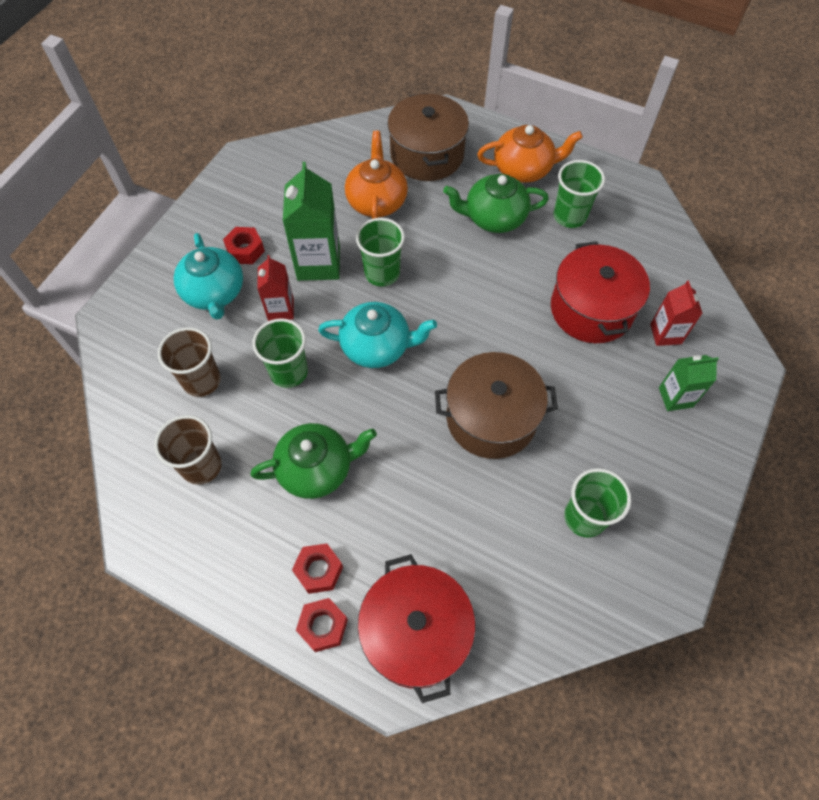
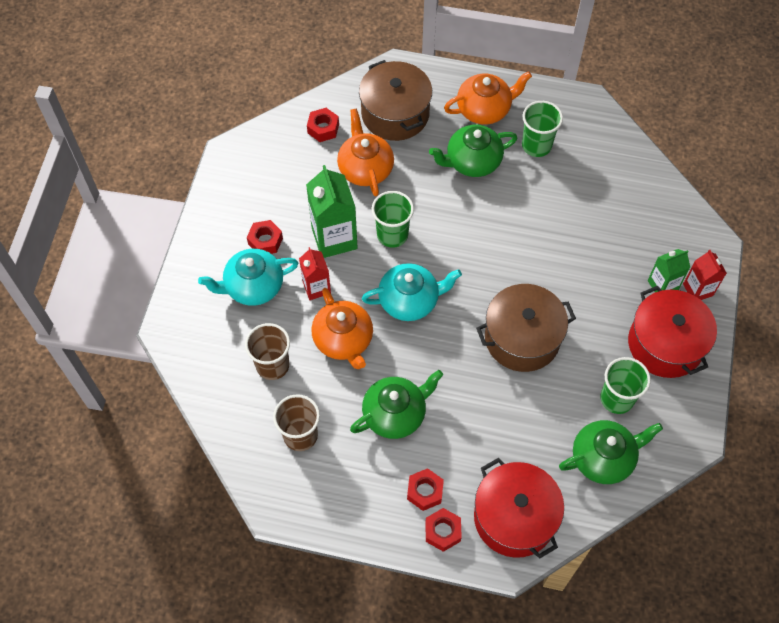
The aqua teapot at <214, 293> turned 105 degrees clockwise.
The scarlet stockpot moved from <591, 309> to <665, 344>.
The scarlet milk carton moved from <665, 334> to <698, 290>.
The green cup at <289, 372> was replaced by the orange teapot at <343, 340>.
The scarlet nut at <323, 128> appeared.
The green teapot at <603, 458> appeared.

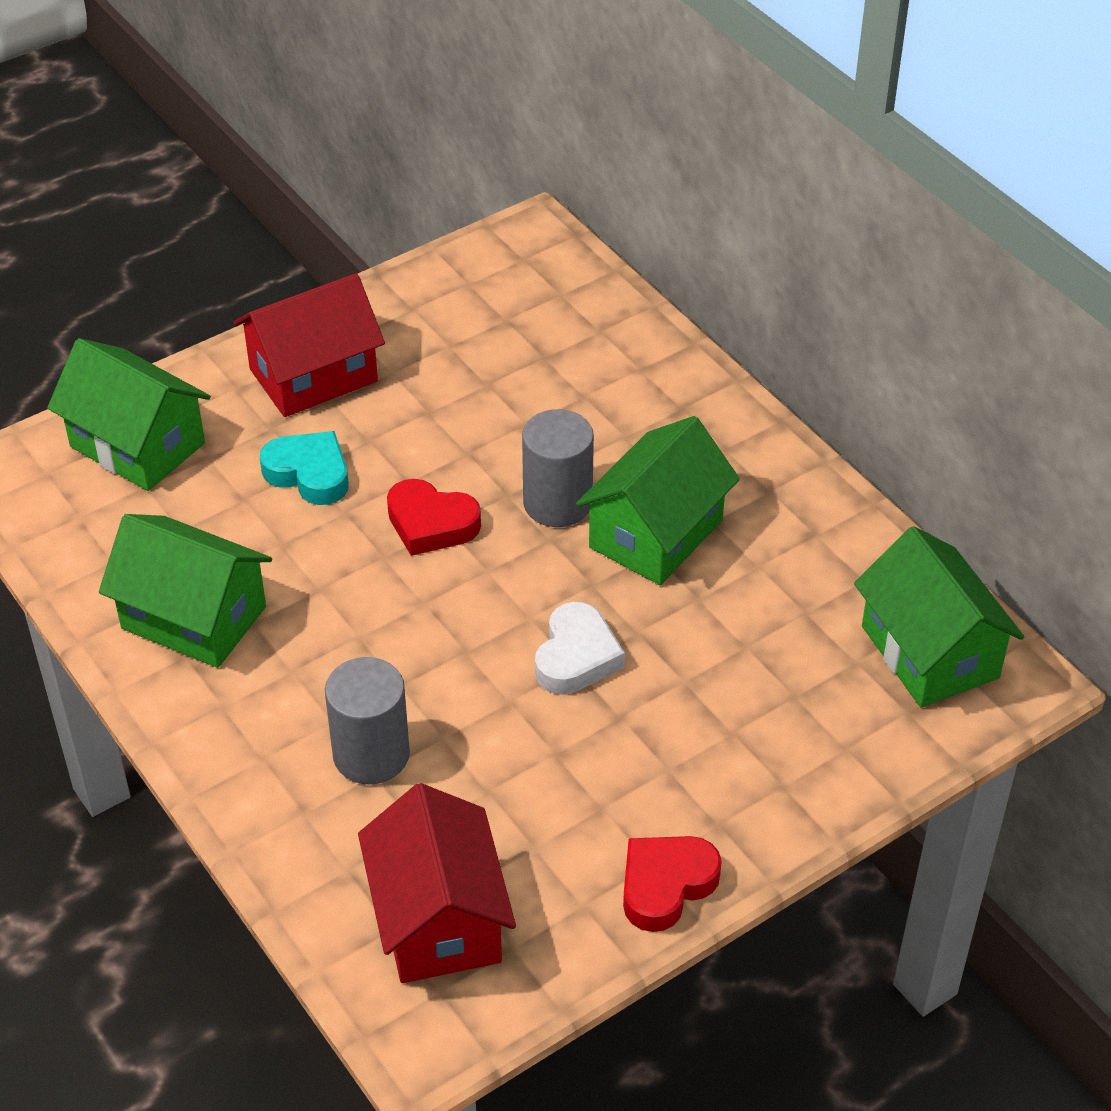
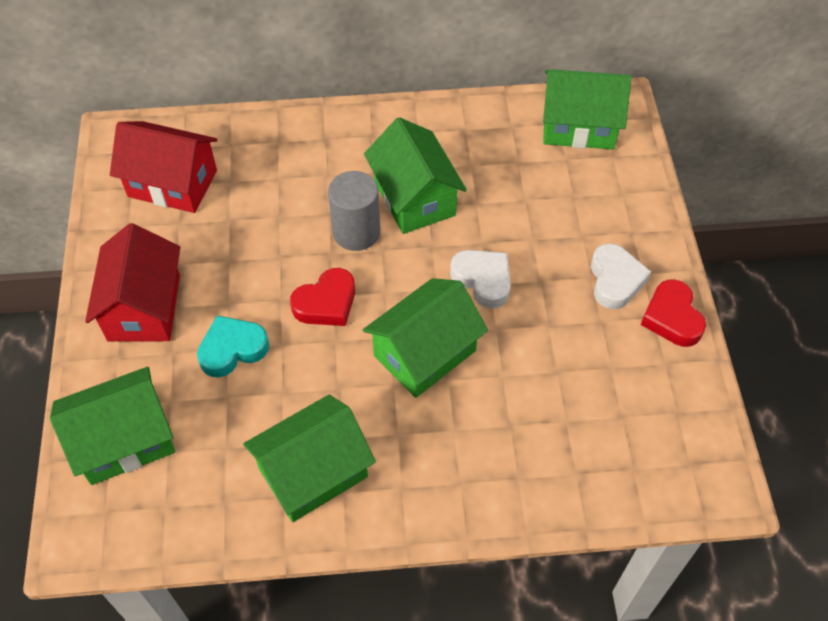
The grey cylinder at <371, 754> disappeared.
The scarlet toy house moved from <438, 919> to <172, 183>.
The snow-white love heart at <615, 280> appeared.
The green toy house at <424, 353> appeared.

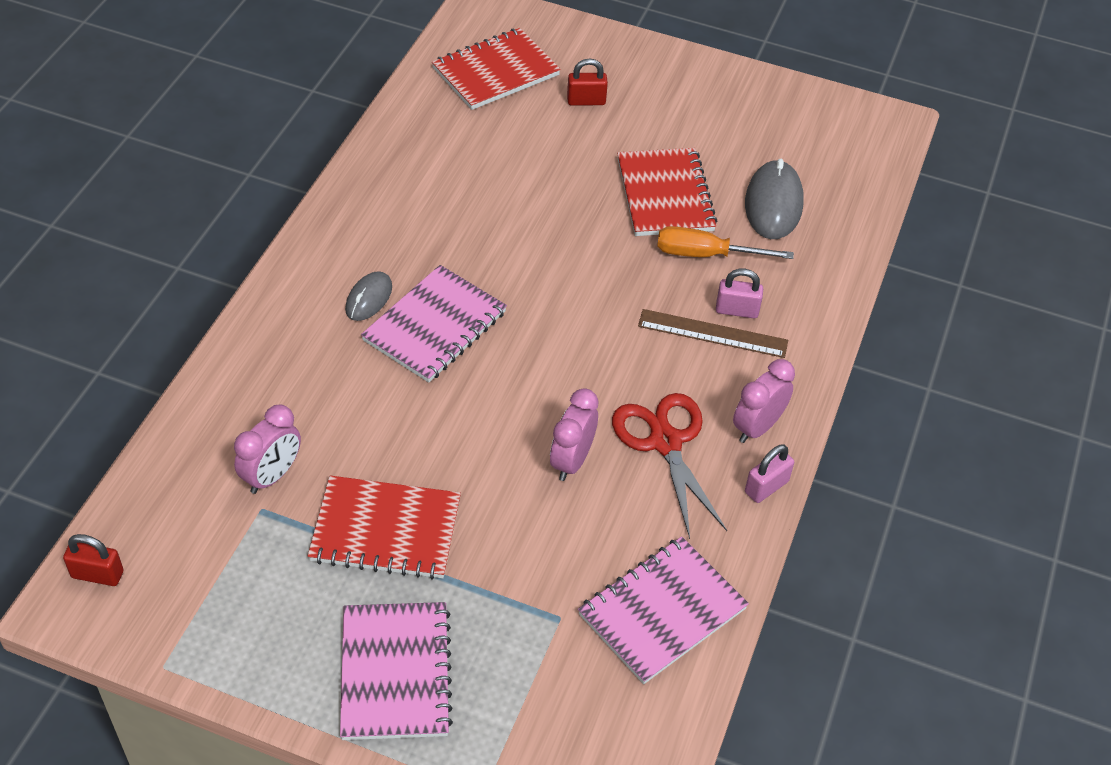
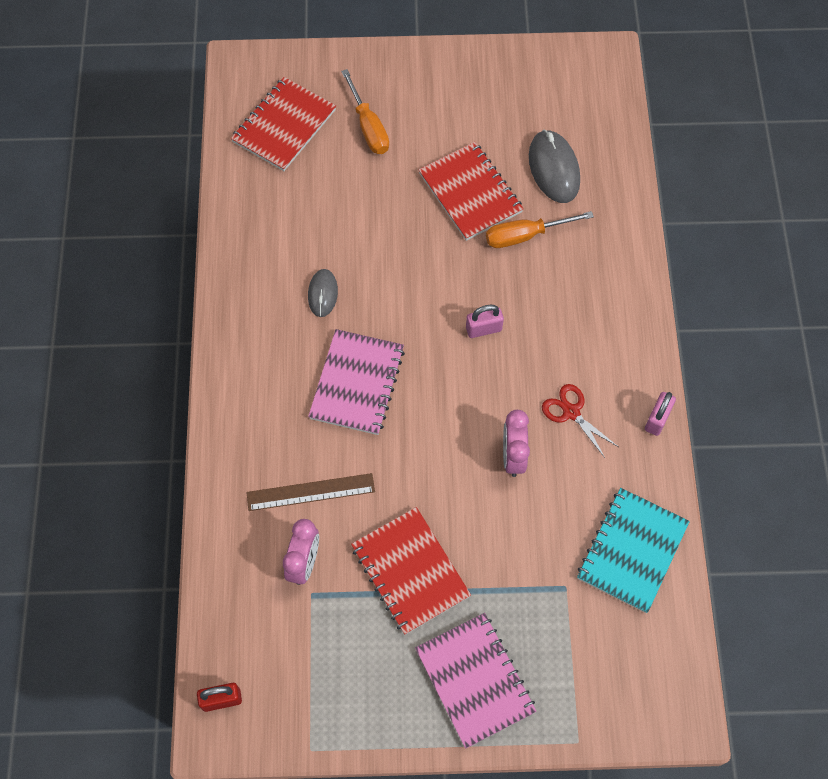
The scarlet lock at <586, 101> was replaced by the orange flat screwdriver at <368, 127>.
The pink lock moved from <737, 310> to <483, 329>.
The grey computer mouse moved from <369, 298> to <323, 294>.
The brown measuring stick moved from <712, 333> to <310, 492>.
The pink bedside clock at <757, 427> disappeared.
The scarlet pair of scissors at <665, 442> changed to 0.63 times the size.
The scarlet exercise book at <385, 530> turned 75 degrees clockwise.
The pink exercise book at <662, 611> became the aqua exercise book at <632, 551>.

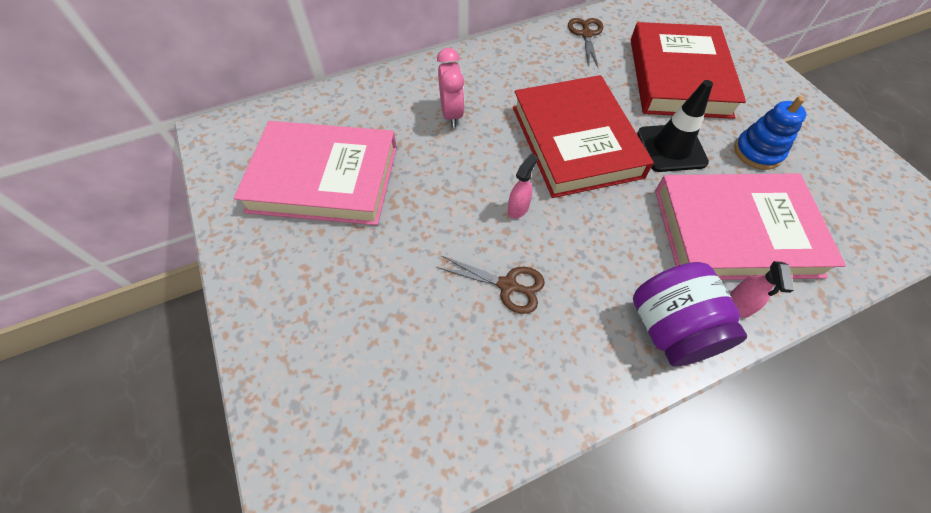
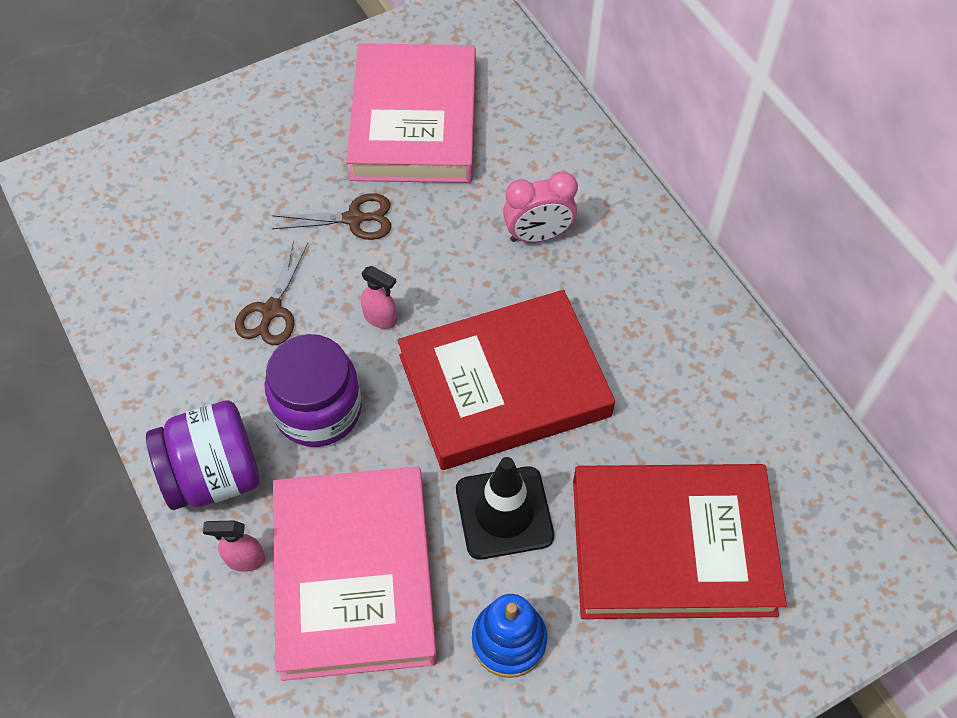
The brown pair of scissors moved from <586, 34> to <354, 219>.
The violet jam jar at <318, 410> appeared.

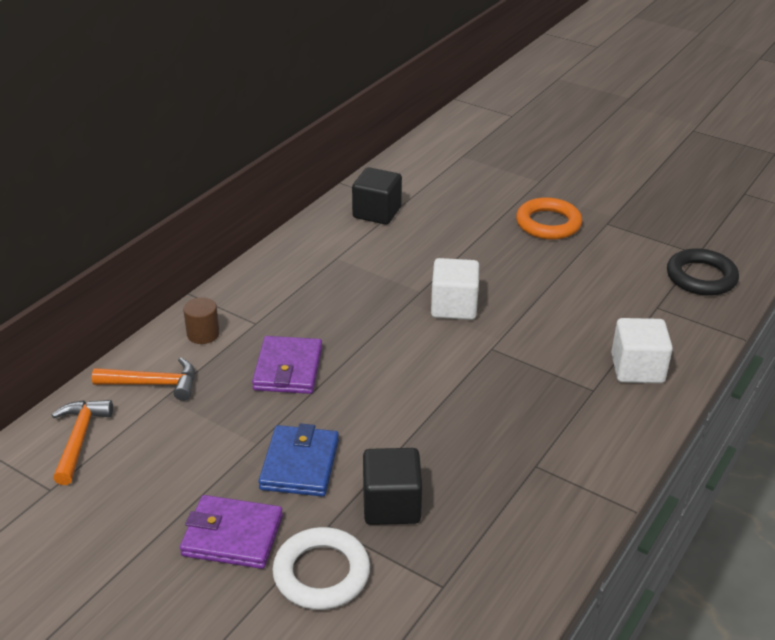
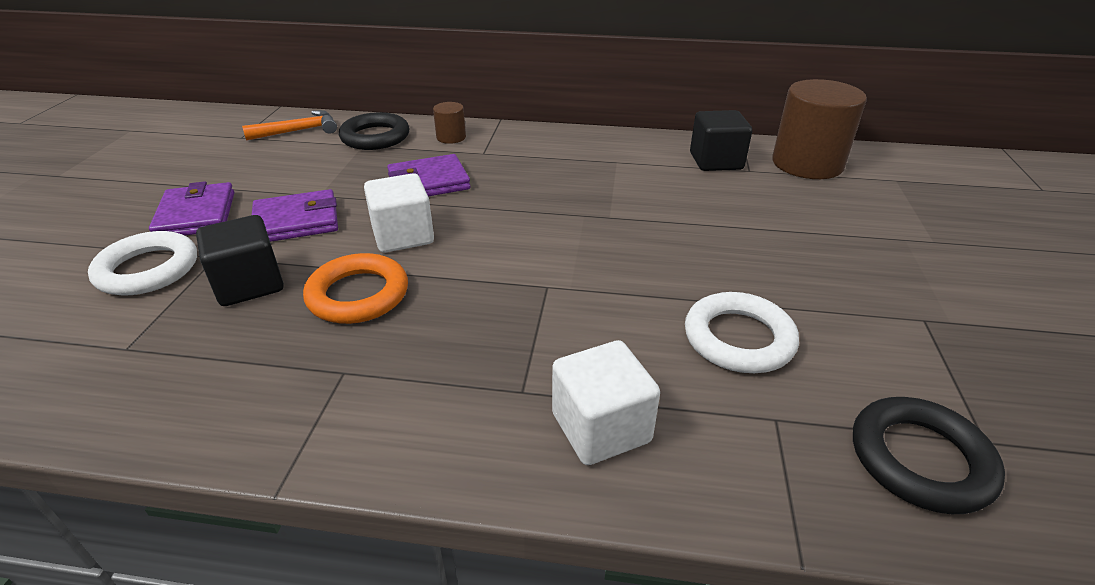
The orange torus moved from <548, 223> to <358, 295>.
The snow-white solid cube moved from <454, 306> to <403, 236>.
The orange hammer at <153, 384> was replaced by the black torus at <375, 137>.
The royal blue wallet at <300, 464> became the violet wallet at <296, 221>.
The brown cylinder at <807, 164> appeared.
The snow-white torus at <738, 339> appeared.

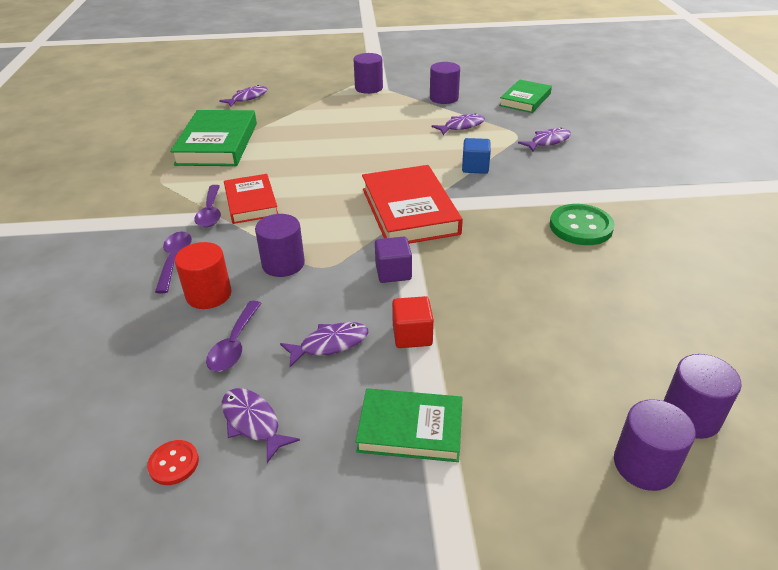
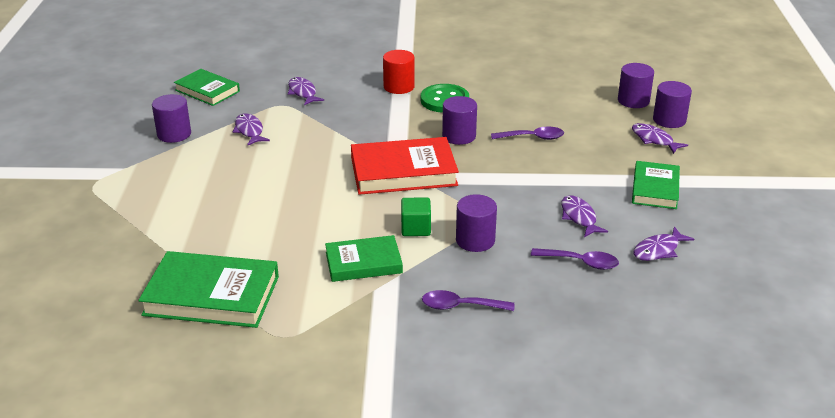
The violet cylinder moved from <369, 88> to <459, 136>.
The violet toy fish moved from <247, 98> to <654, 140>.
The royal blue solid cube at <475, 167> disappeared.
The scarlet hardback at <251, 202> became the green hardback at <363, 263>.
The violet teaspoon moved from <210, 212> to <532, 138>.
The violet solid cube at <393, 272> disappeared.
The scarlet cylinder moved from <208, 294> to <399, 87>.
The scarlet solid cube at <412, 335> disappeared.
The scarlet sewing button at <174, 463> disappeared.
The green solid cube at <416, 228> appeared.

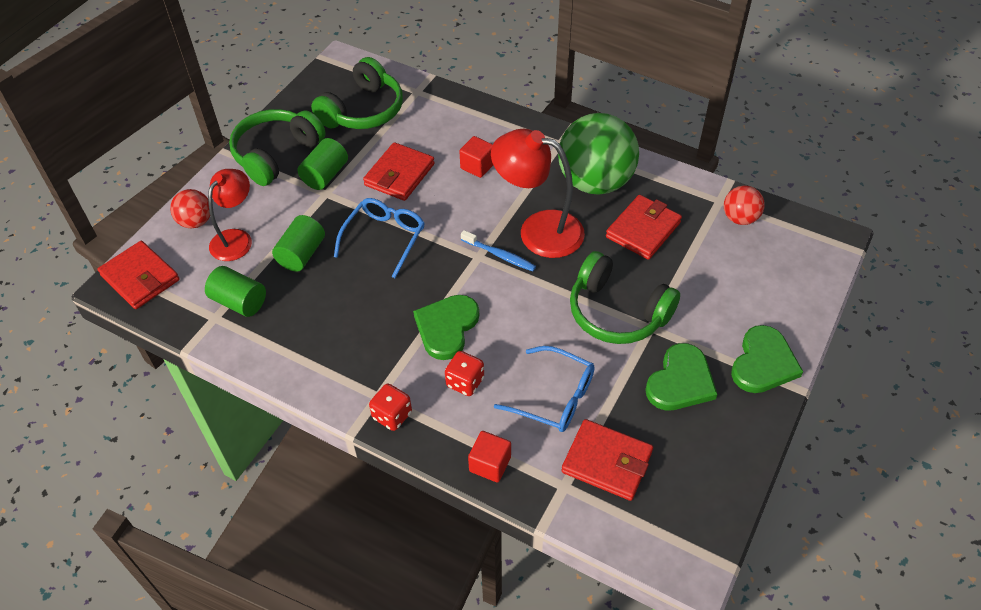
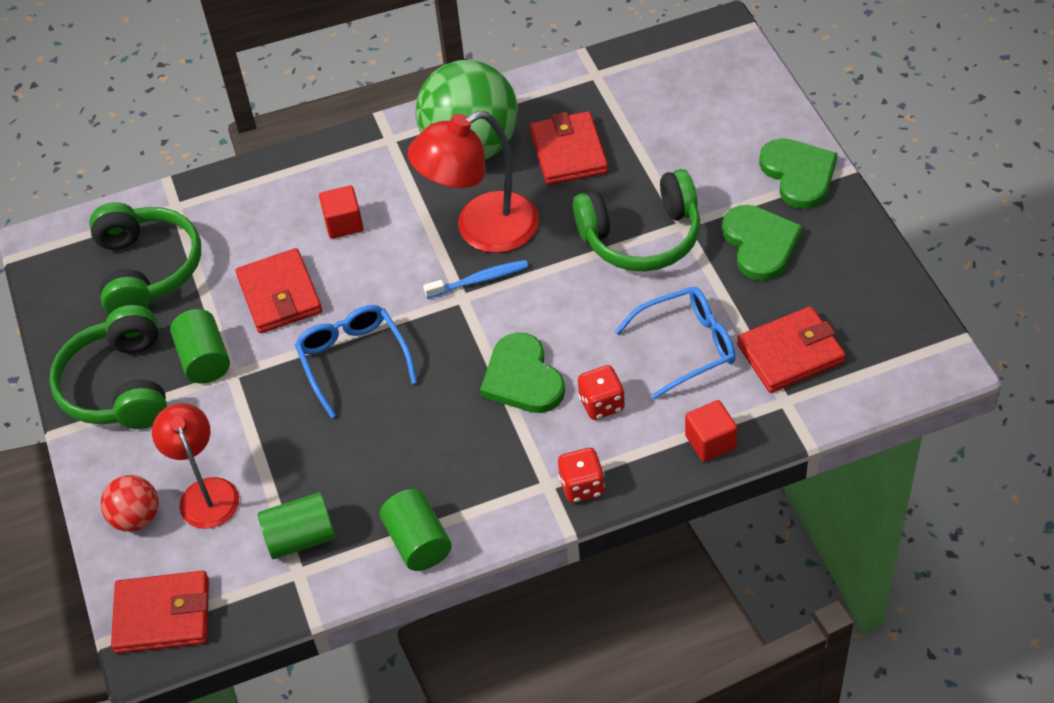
The scarlet sphere at <740, 218> disappeared.
The green cylinder moved from <302, 254> to <418, 542>.

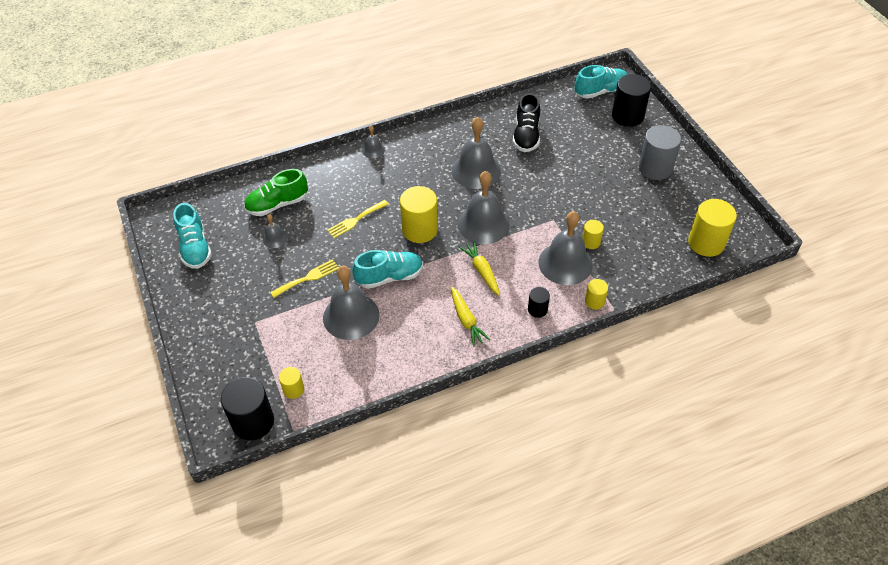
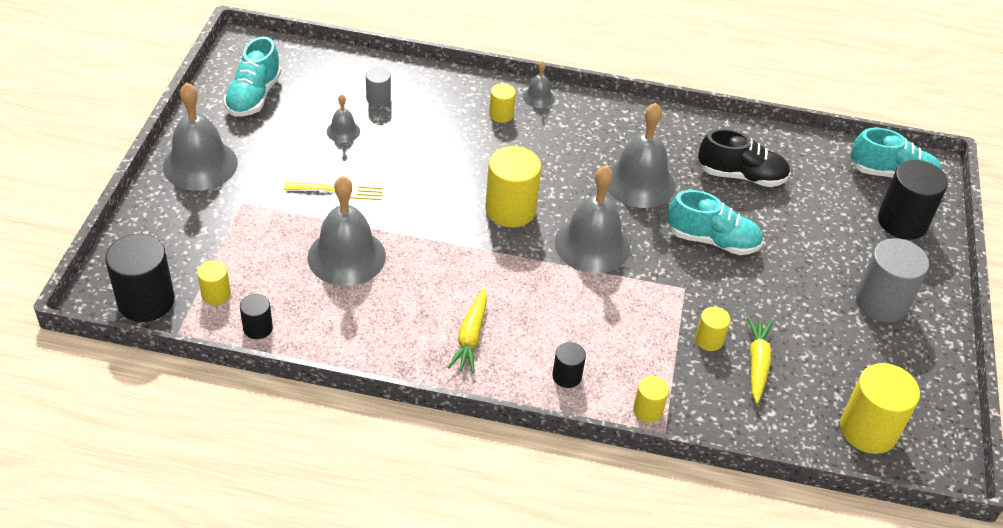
The black sneaker at <526, 136> turned 120 degrees counterclockwise.
The green sneaker at <277, 204> was replaced by the grey cylinder at <378, 98>.
The golden fork at <355, 220> disappeared.
The grey bell moved from <565, 263> to <200, 164>.
The golden toy carrot moved from <482, 271> to <757, 363>.
The aqua sneaker moved from <389, 277> to <712, 240>.
The golden cylinder at <501, 114> appeared.
The black cylinder at <258, 328> appeared.

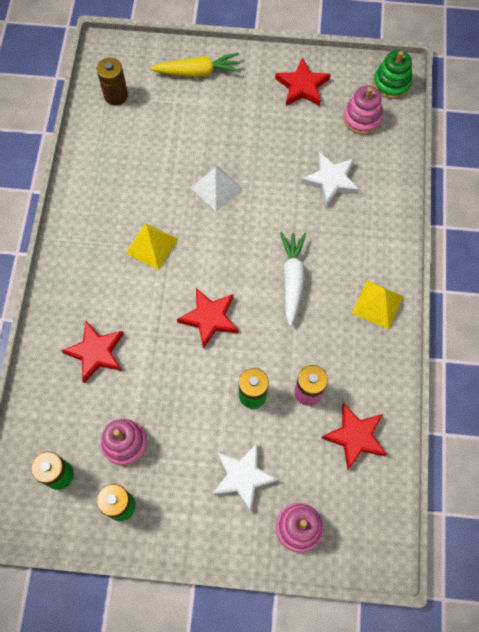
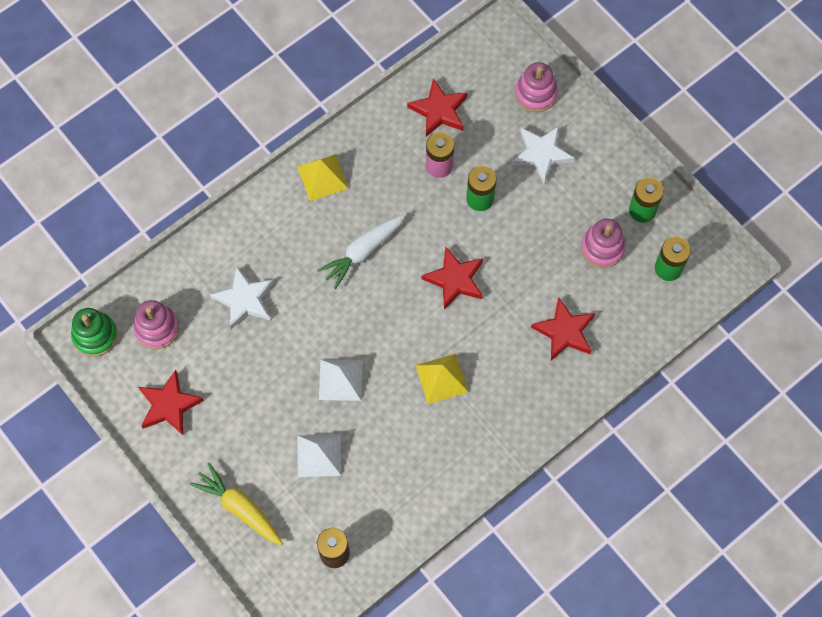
The snow-white pyramid at <319, 455> appeared.

